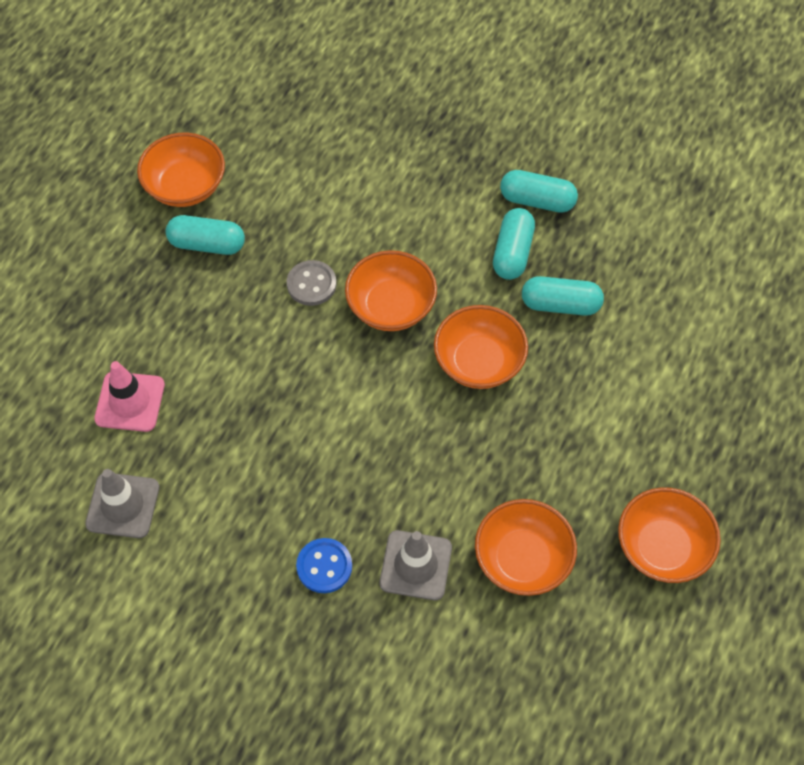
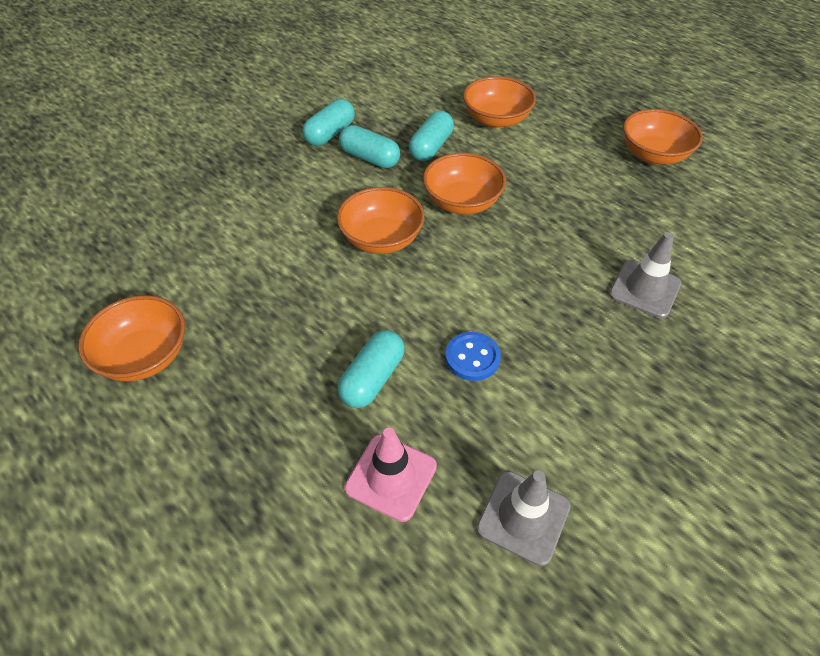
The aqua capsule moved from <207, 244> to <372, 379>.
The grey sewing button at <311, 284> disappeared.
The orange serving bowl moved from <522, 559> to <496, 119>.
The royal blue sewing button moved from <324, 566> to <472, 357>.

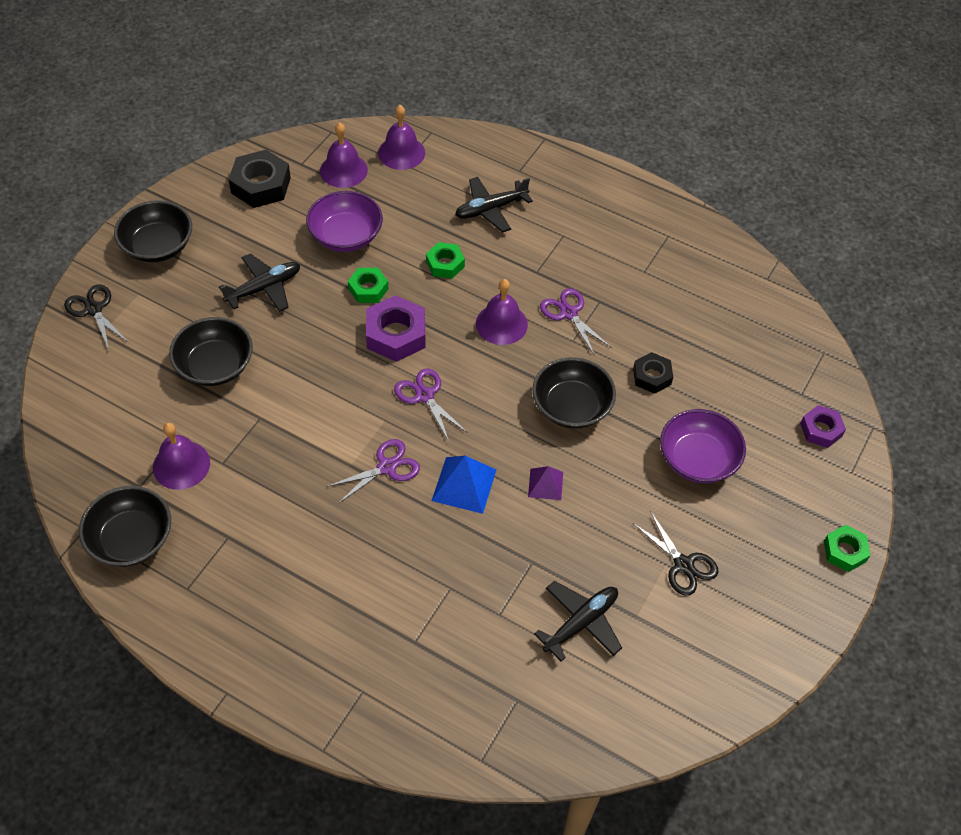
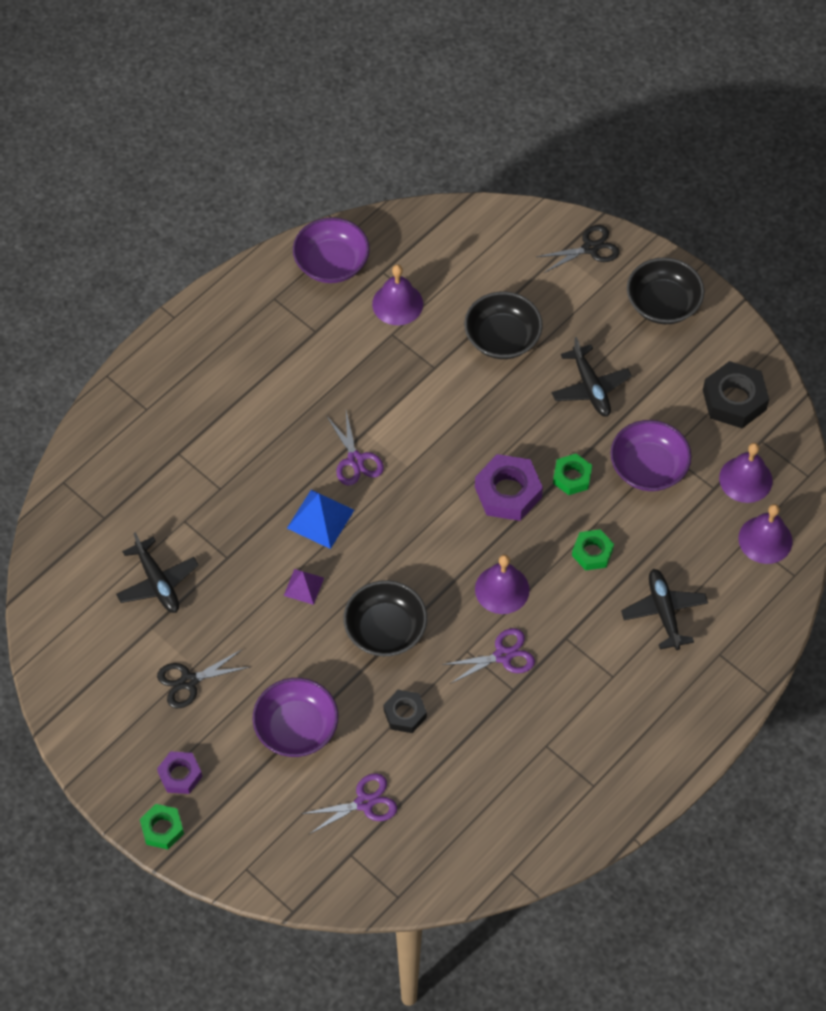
The violet pair of scissors moved from <424, 395> to <364, 802>.
The violet nut moved from <821, 430> to <180, 775>.
The black serving bowl at <131, 539> became the violet serving bowl at <331, 263>.

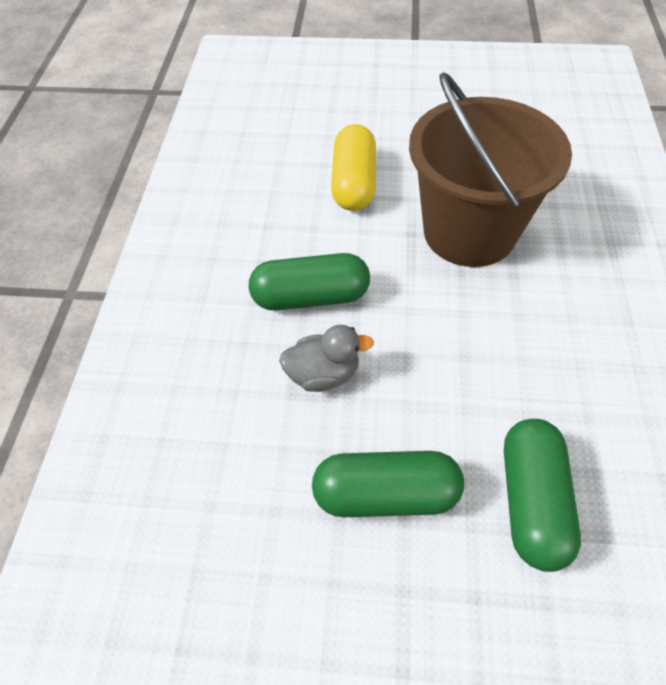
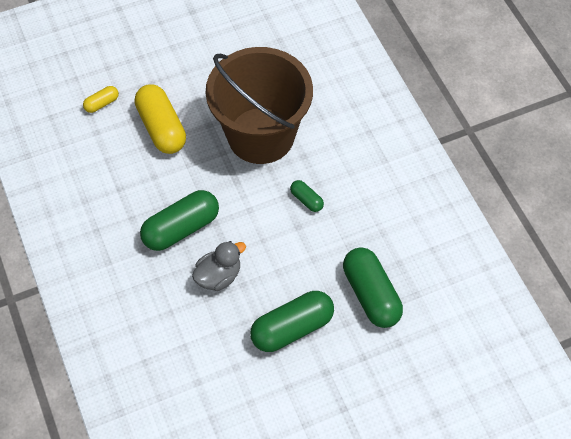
The golden capsule at <102, 103> appeared.
The green capsule at <306, 200> appeared.

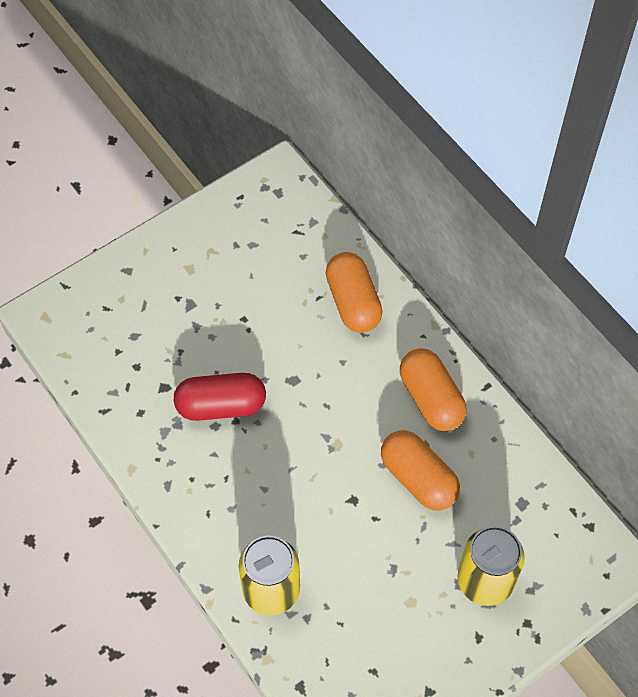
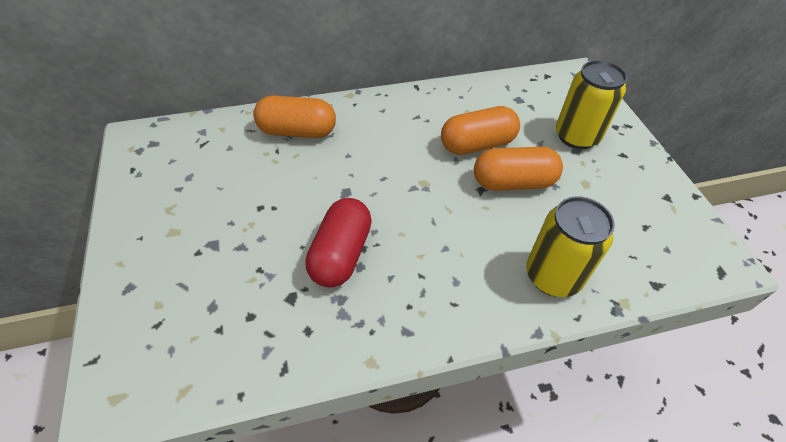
The orange capsule moved from <431, 399> to <513, 182>.

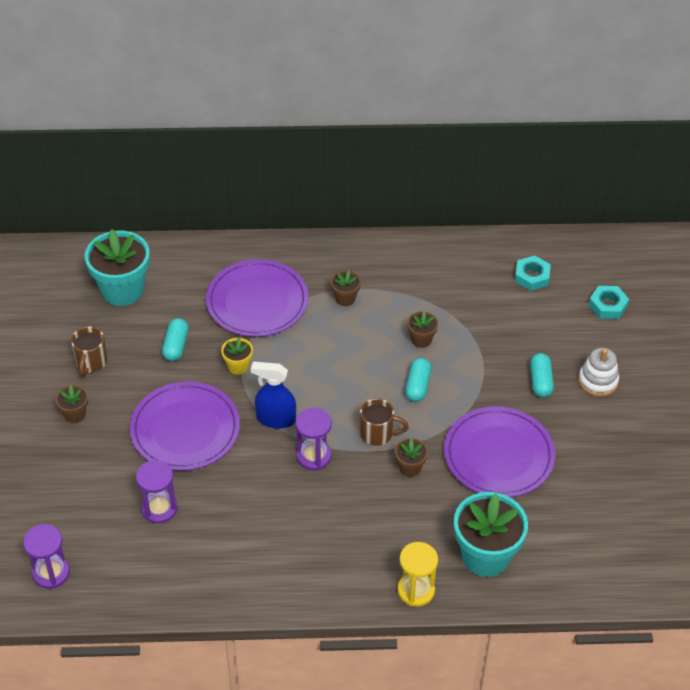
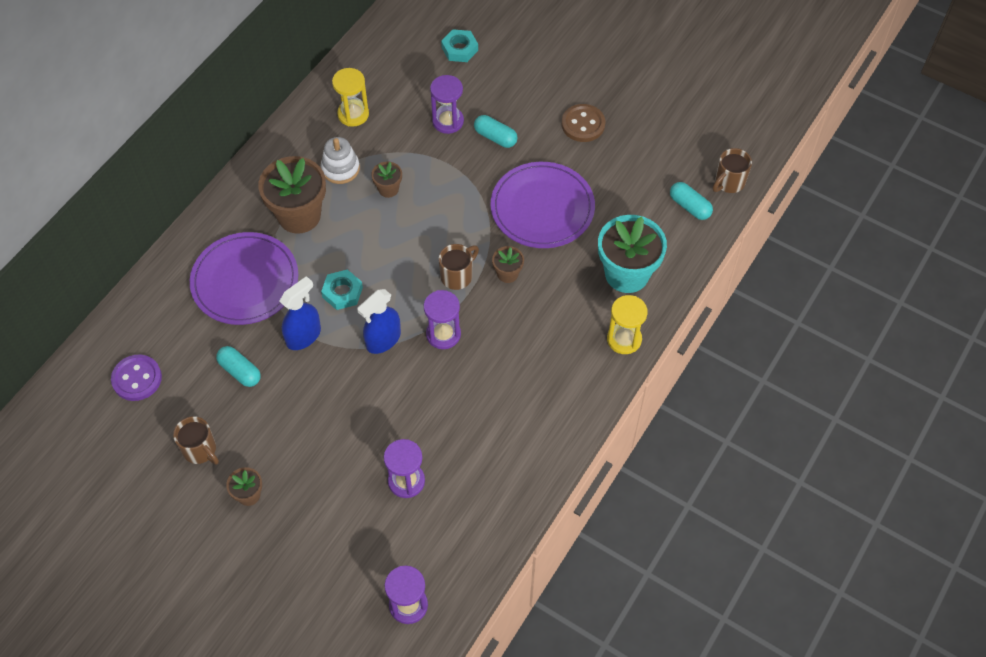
The aqua flower pot at <122, 290> was replaced by the violet sewing button at <137, 379>.
The aqua nut moved from <532, 276> to <342, 292>.
The brown flower pot at <345, 298> changed to 2.10 times the size.
The golden flower pot at <238, 366> was replaced by the royal blue spray cleaner at <304, 336>.
The snow-white ring stacker moved from <598, 381> to <340, 169>.
The aqua capsule moved from <417, 386> to <689, 206>.
The violet flat dish at <185, 429> disappeared.
The golden hourglass at <353, 114> appeared.
The violet hourglass at <448, 121> appeared.
The brown sewing button at <583, 124> appeared.
The brown mug at <729, 183> appeared.

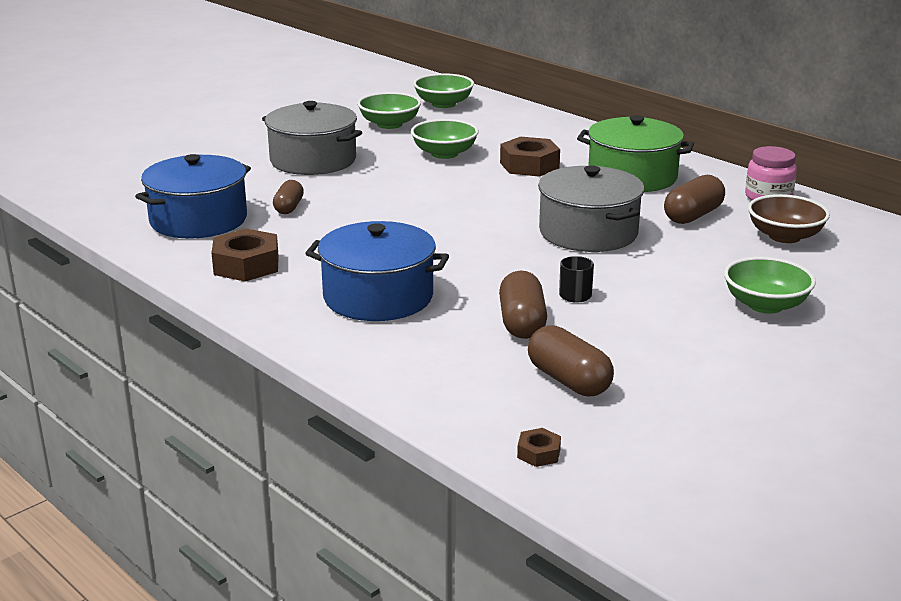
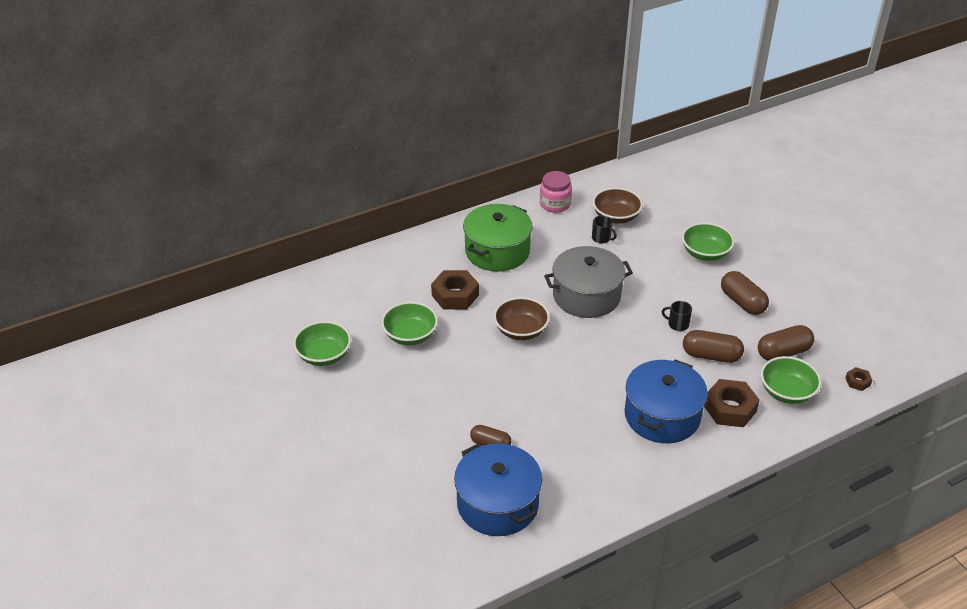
The green serving bowl moved from <443, 104> to <787, 392>.
The grey stockpot at <313, 160> disappeared.
The brown capsule moved from <693, 216> to <742, 302>.
The brown nut moved from <246, 265> to <730, 408>.
The black mug at <601, 238> appeared.
The brown serving bowl at <521, 330> appeared.

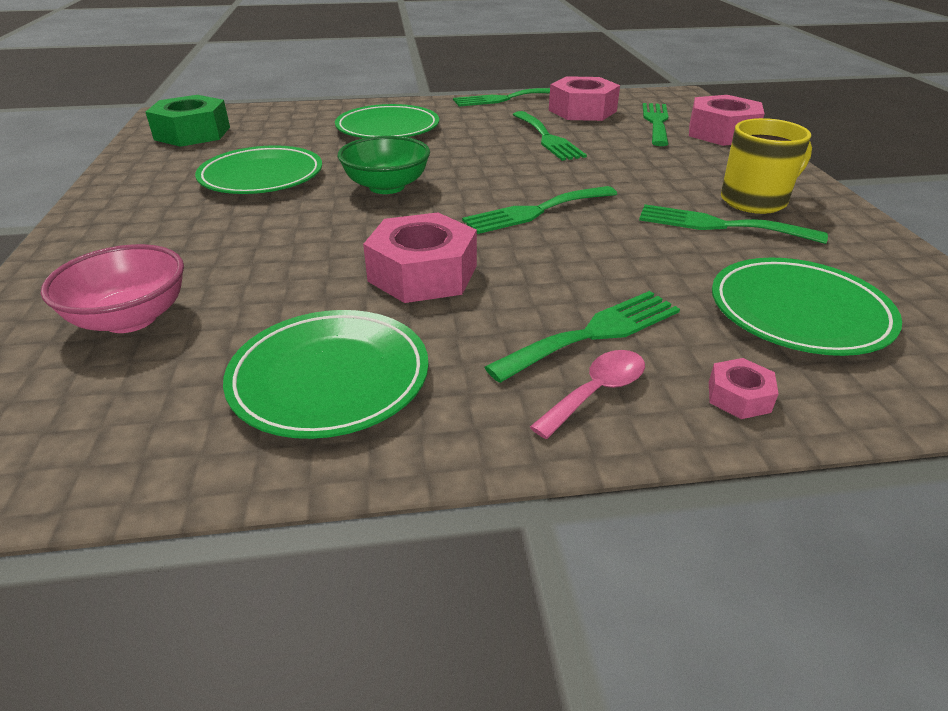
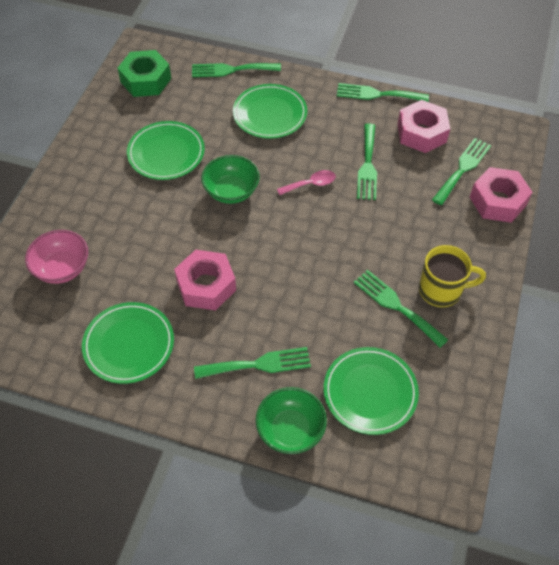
The green fork moved from <535, 211> to <231, 70>.
The pink teaspoon moved from <596, 392> to <311, 184>.
The pink nut at <739, 397> was replaced by the green serving bowl at <290, 430>.

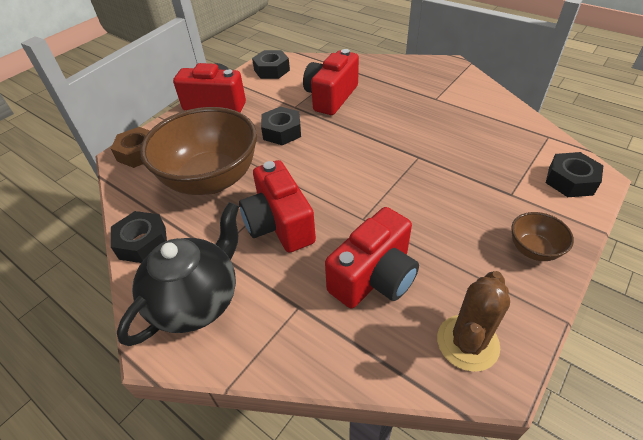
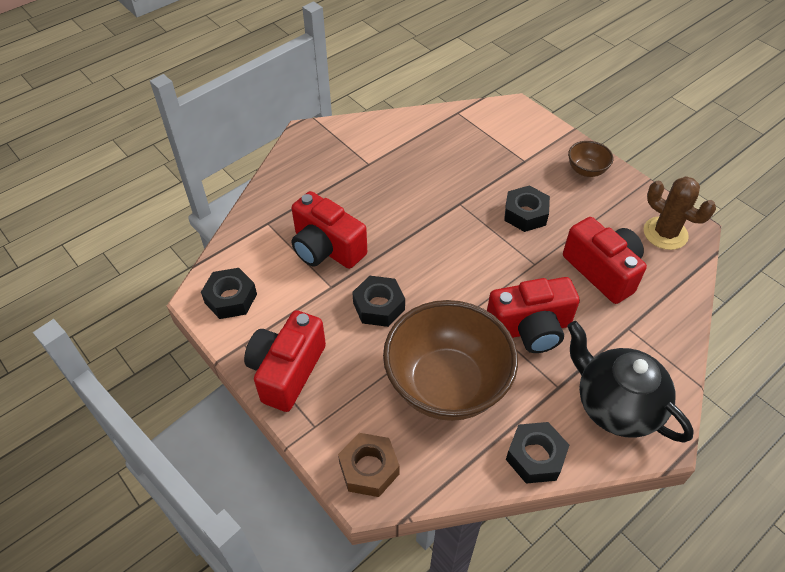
The black nut moved from <570, 181> to <525, 214>.

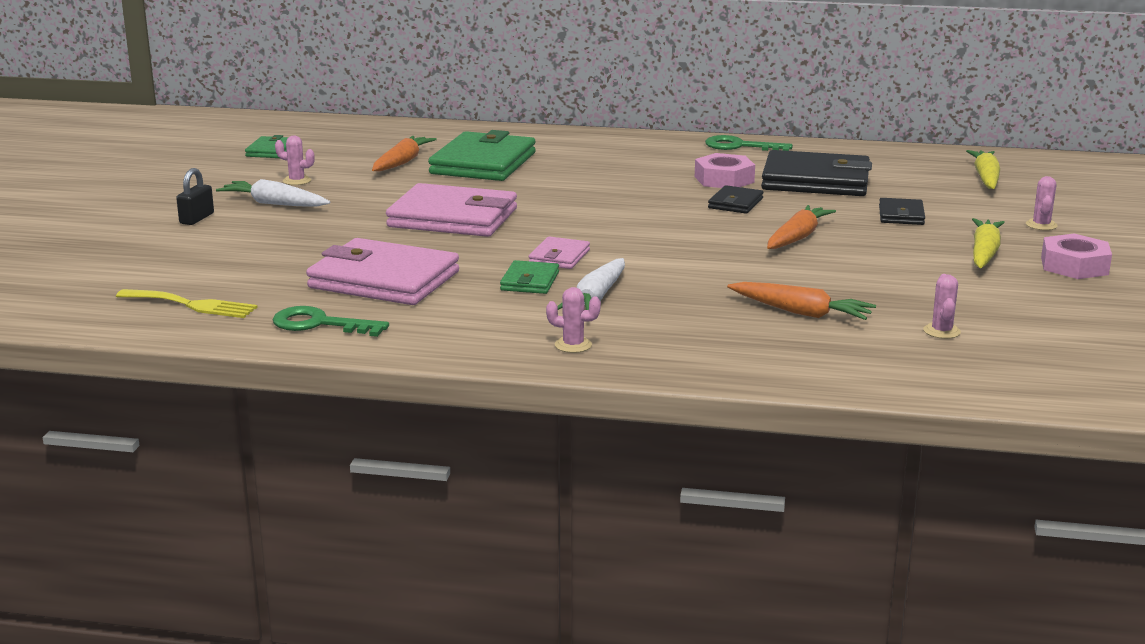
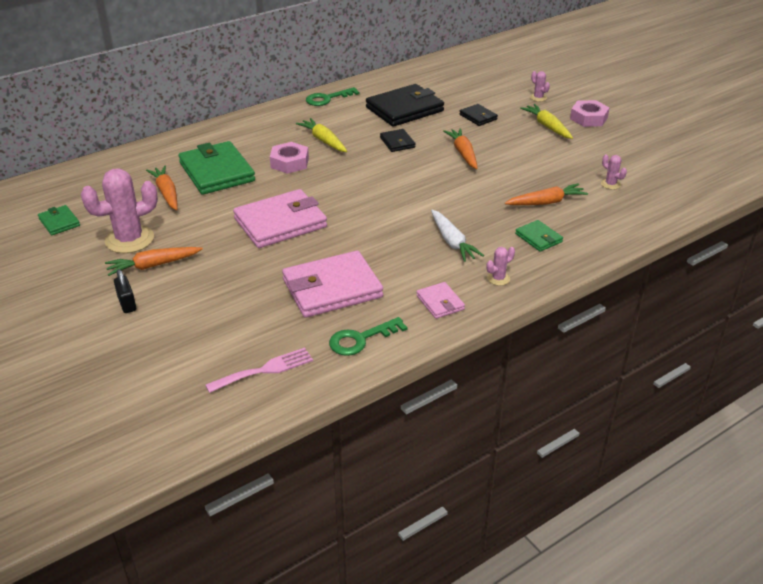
The pink cactus at <297, 181> changed to 2.23 times the size.
The golden toy carrot moved from <985, 178> to <323, 141>.
The pink nut moved from <724, 179> to <289, 163>.
The snow-white toy carrot at <274, 204> became the orange toy carrot at <153, 265>.
The pink wallet moved from <559, 257> to <440, 302>.
The green wallet moved from <530, 281> to <538, 238>.
The golden fork at <192, 305> became the pink fork at <265, 370>.

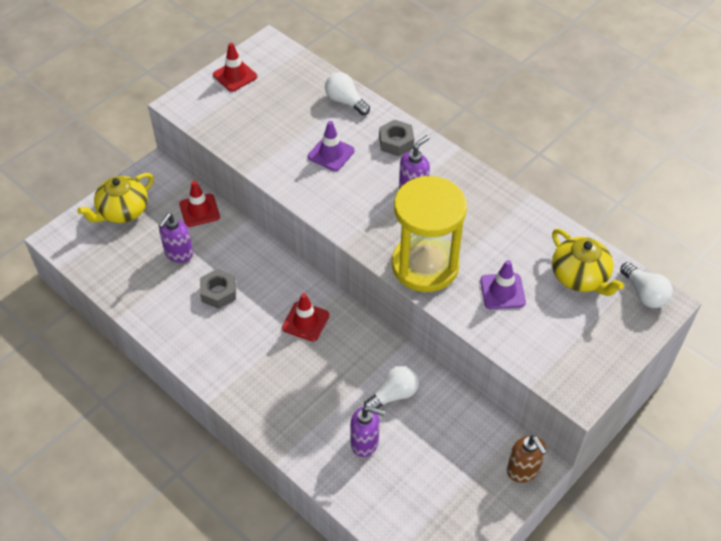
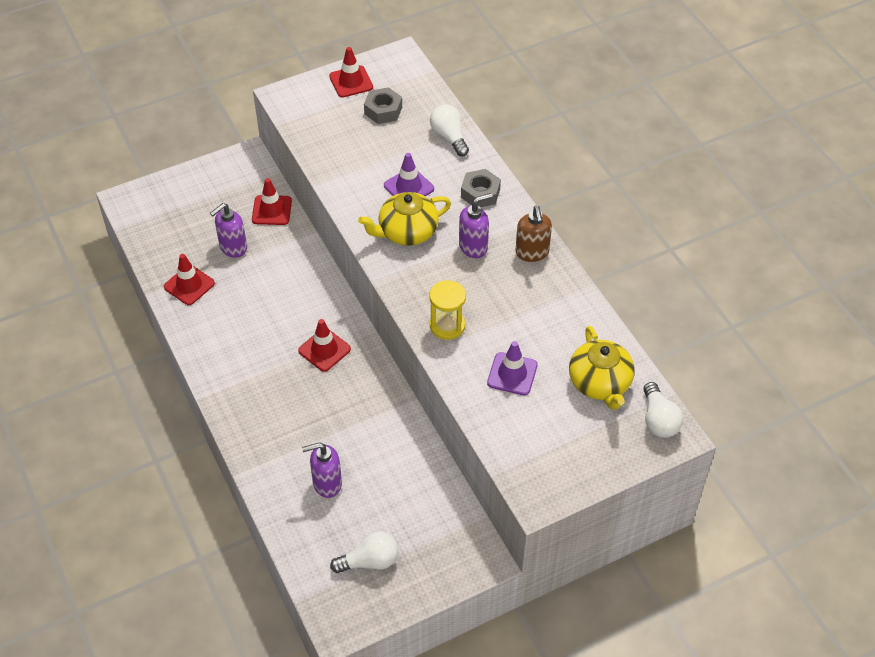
The golden teapot moved from <122, 211> to <407, 232>.
The golden hourglass at <425, 265> changed to 0.50 times the size.
The grey nut moved from <218, 292> to <383, 110>.
The snow-white bulb moved from <394, 394> to <370, 561>.
The violet soap pump at <365, 443> turned 135 degrees clockwise.
The brown soap pump moved from <523, 470> to <532, 253>.
The scarlet safety cone at <189, 285> appeared.

